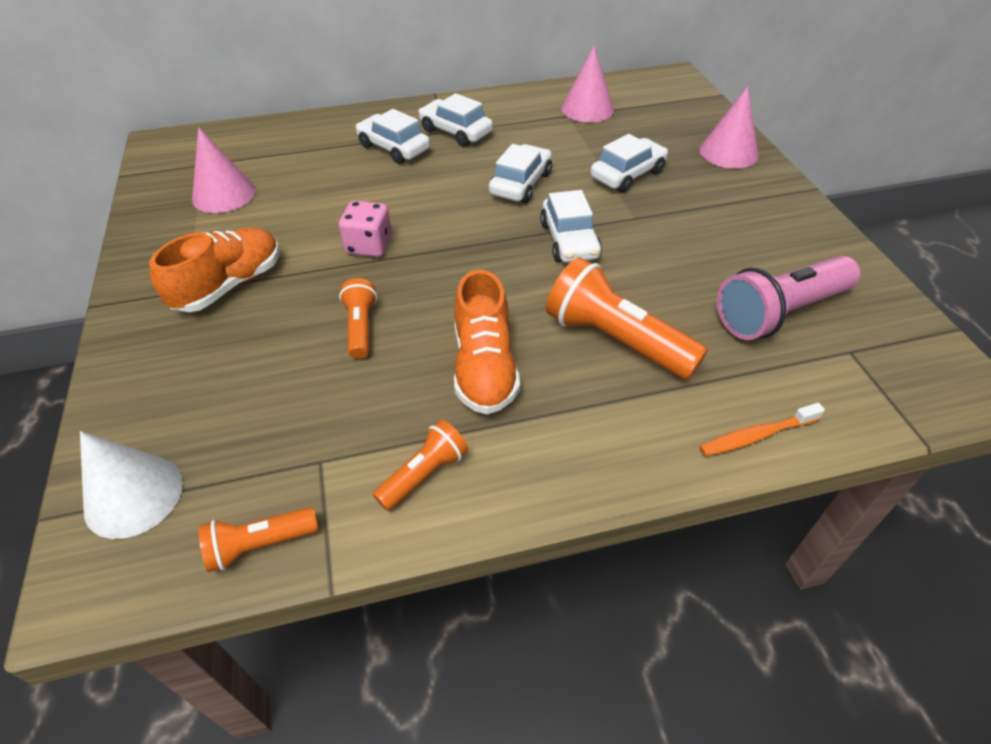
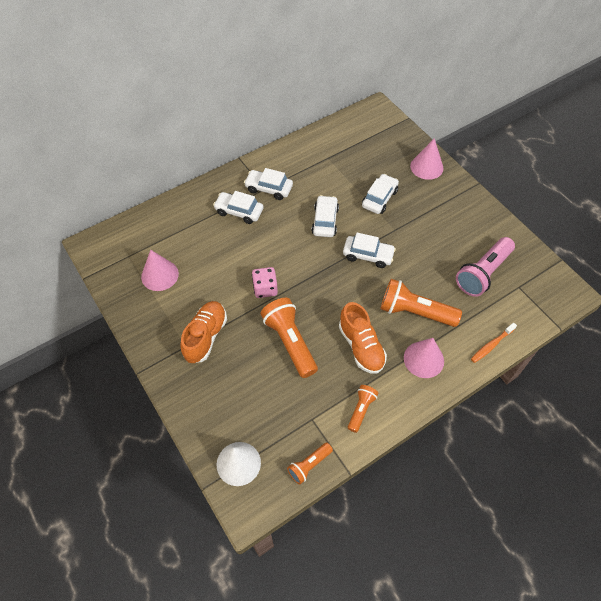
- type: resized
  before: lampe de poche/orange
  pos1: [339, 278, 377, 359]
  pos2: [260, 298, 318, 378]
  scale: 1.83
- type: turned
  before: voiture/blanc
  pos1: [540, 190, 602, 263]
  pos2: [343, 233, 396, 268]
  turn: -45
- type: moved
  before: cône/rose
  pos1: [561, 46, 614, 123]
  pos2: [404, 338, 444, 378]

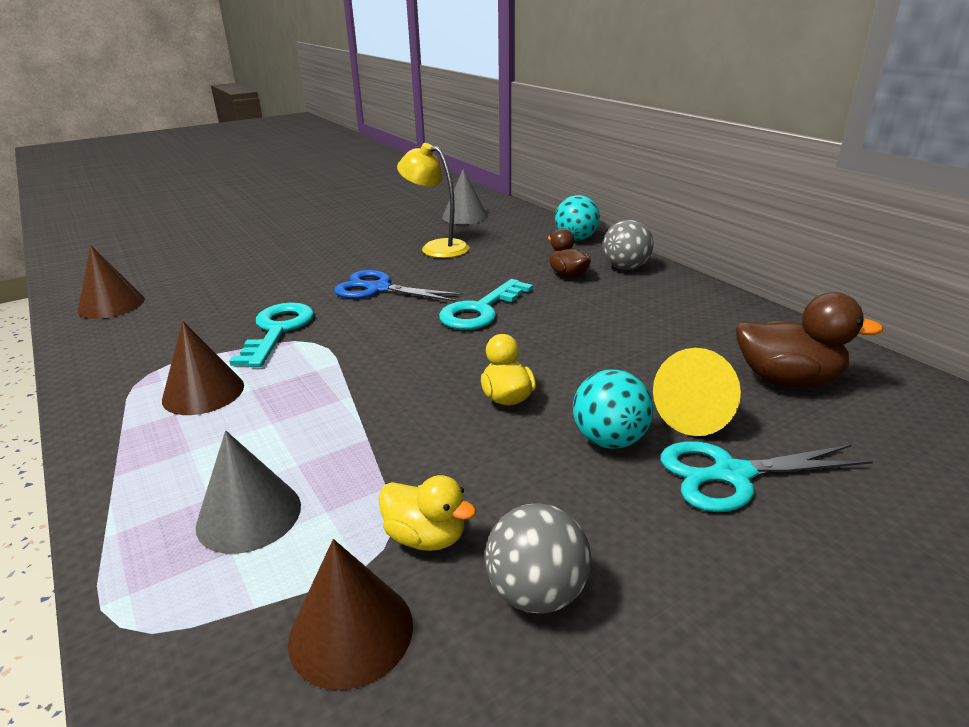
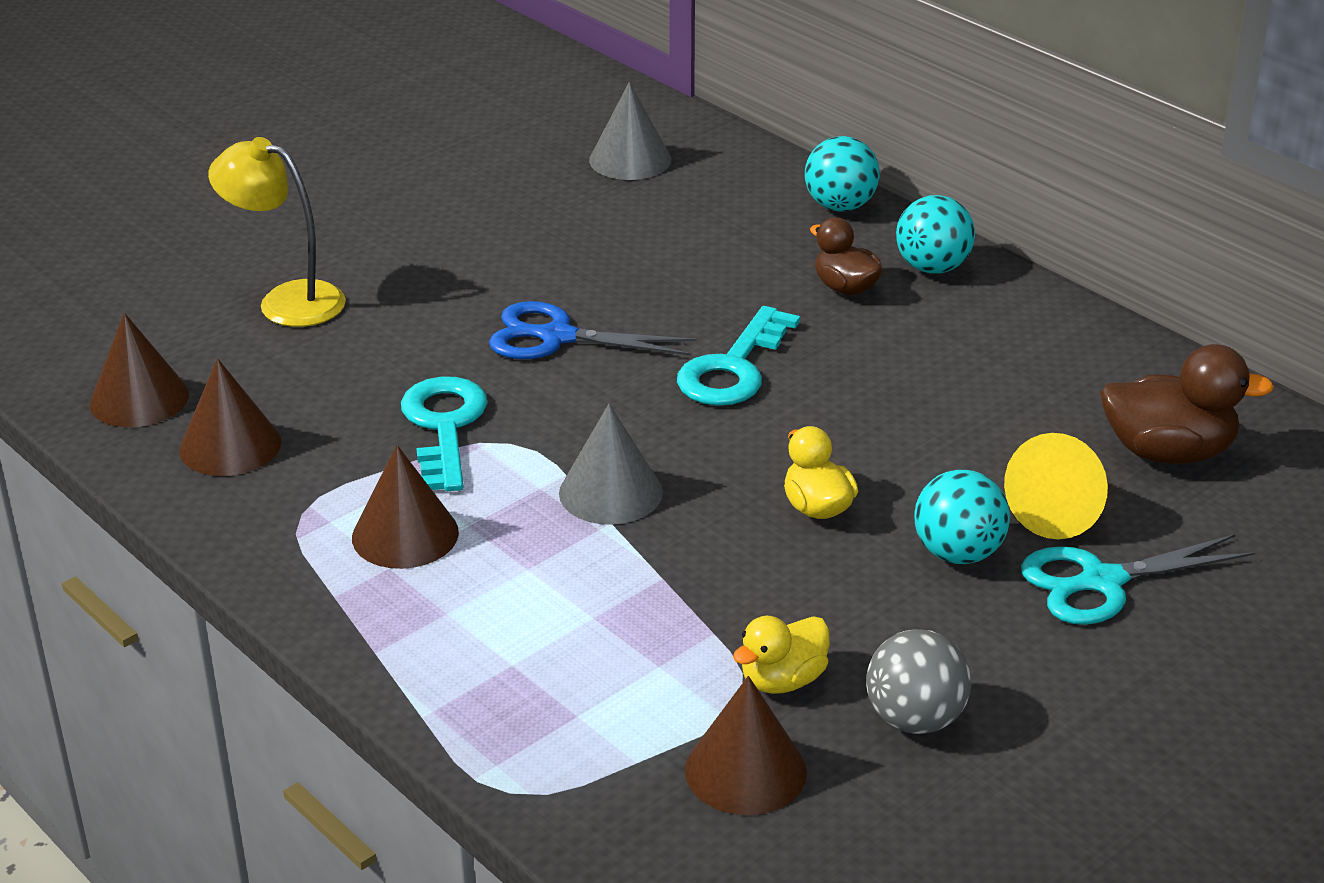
- type: added
  after: cône/marron
  pos2: [179, 358, 281, 476]
- type: moved
  before: lampe/jaune
  pos1: [397, 143, 470, 258]
  pos2: [208, 137, 346, 327]
- type: moved
  before: cône/gris
  pos1: [196, 431, 301, 554]
  pos2: [559, 404, 663, 525]
- type: turned
  before: canard/jaune
  pos1: [379, 475, 476, 551]
  pos2: [733, 616, 830, 694]
  turn: 120
- type: recoloured
  before: balle/gris
  after: balle/turquoise
  pos1: [603, 220, 653, 270]
  pos2: [896, 195, 975, 274]

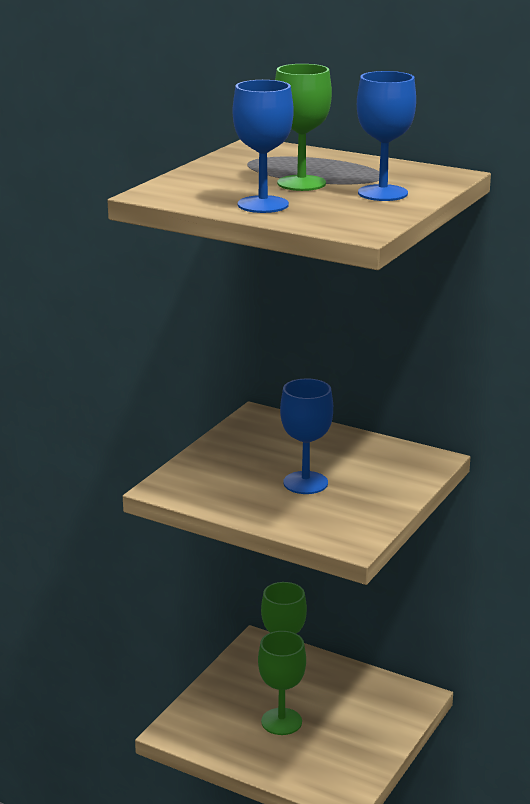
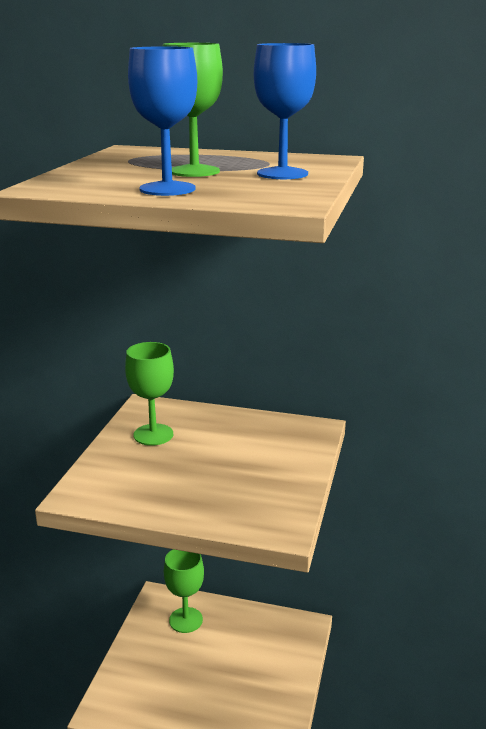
- type: moved
  before: verre à pied/vert
  pos1: [258, 631, 306, 735]
  pos2: [125, 342, 174, 446]
- type: removed
  before: verre à pied/bleu
  pos1: [280, 378, 333, 494]

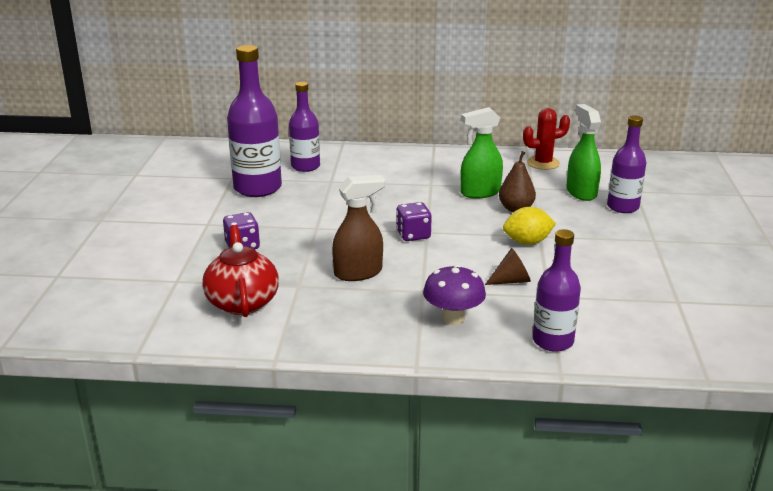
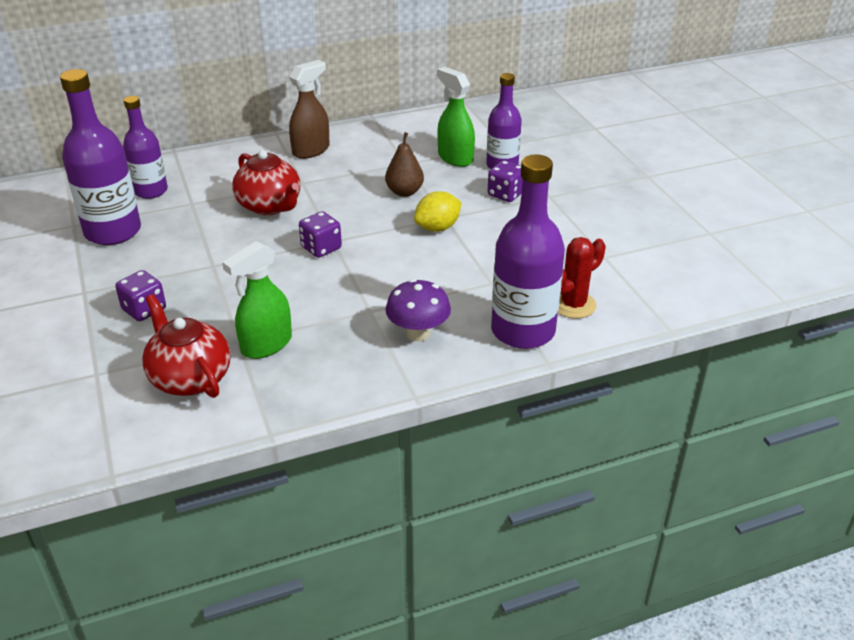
- type: moved
  before: vaporisateur/vert
  pos1: [460, 107, 503, 199]
  pos2: [222, 241, 292, 359]
- type: added
  after: théière/rouge
  pos2: [232, 150, 300, 215]
- type: moved
  before: vaporisateur/marron
  pos1: [332, 175, 385, 281]
  pos2: [289, 60, 330, 159]
- type: added
  after: dé/violet
  pos2: [488, 160, 523, 202]
- type: resized
  before: bouteille/violet
  pos1: [533, 229, 581, 352]
  pos2: [491, 155, 565, 349]
  scale: 1.57
- type: moved
  before: cactus/rouge
  pos1: [523, 108, 570, 170]
  pos2: [558, 237, 606, 319]
- type: removed
  before: cône/marron
  pos1: [485, 248, 531, 285]

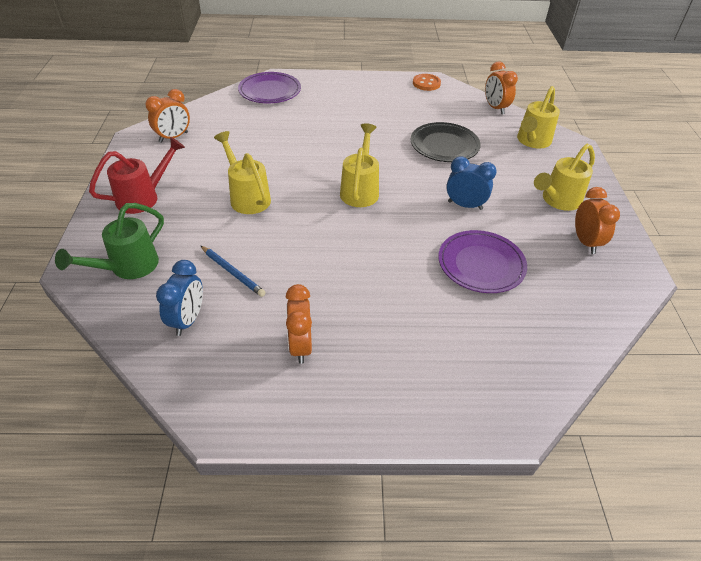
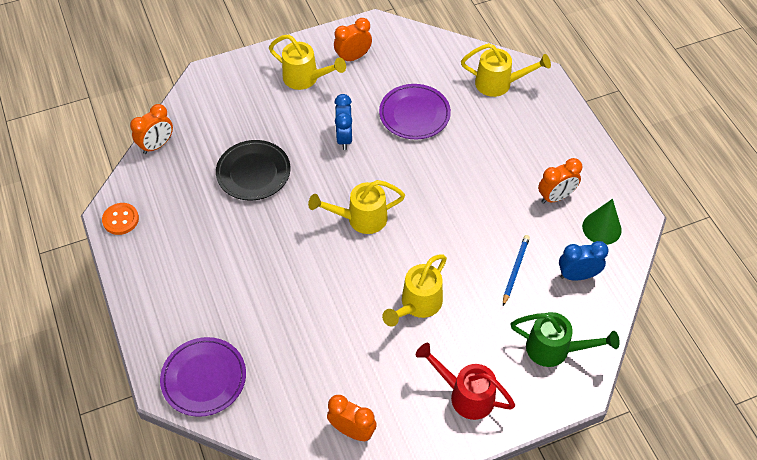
- type: moved
  before: arrosoir/jaune
  pos1: [517, 86, 560, 148]
  pos2: [461, 43, 551, 97]
- type: added
  after: cône/vert
  pos2: [582, 199, 622, 245]

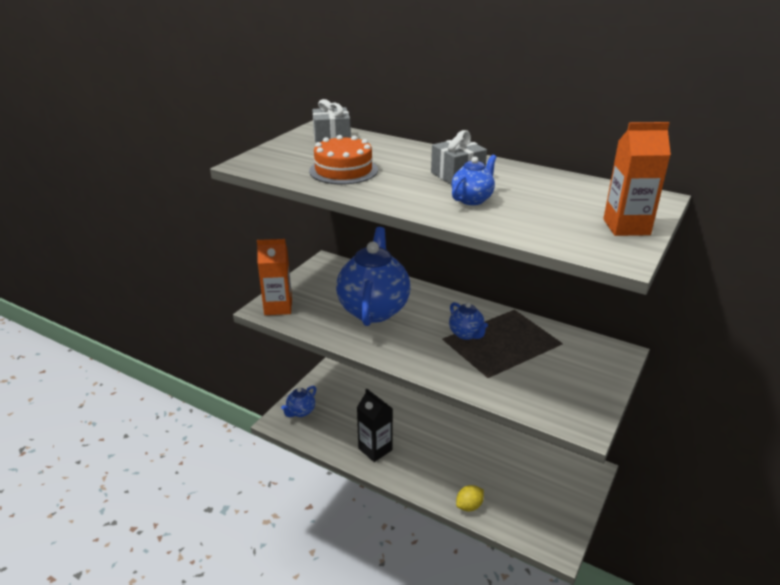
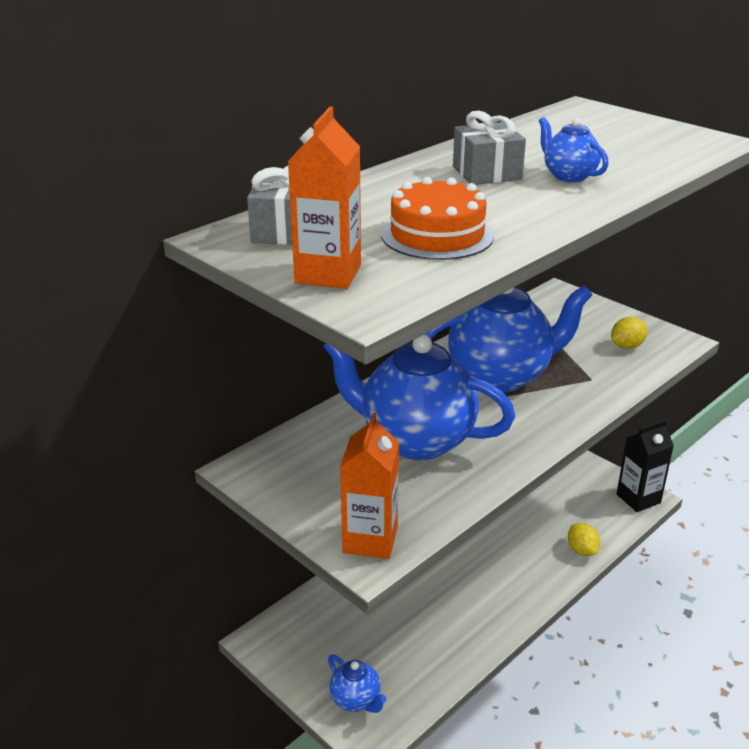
- type: moved
  before: brique de lait/orange
  pos1: [603, 122, 671, 236]
  pos2: [288, 107, 361, 289]
- type: resized
  before: théière/bleu
  pos1: [449, 302, 488, 340]
  pos2: [425, 285, 593, 392]
  scale: 2.18
- type: added
  after: citron/jaune
  pos2: [611, 317, 647, 349]
- type: moved
  before: brique de lait/noir
  pos1: [357, 389, 393, 462]
  pos2: [616, 419, 674, 512]

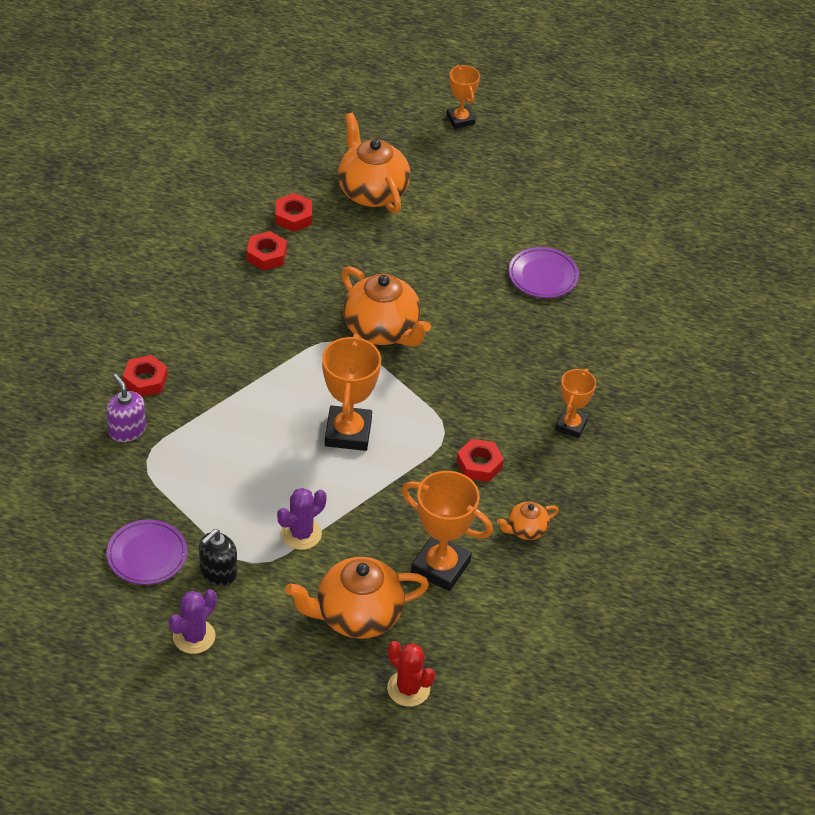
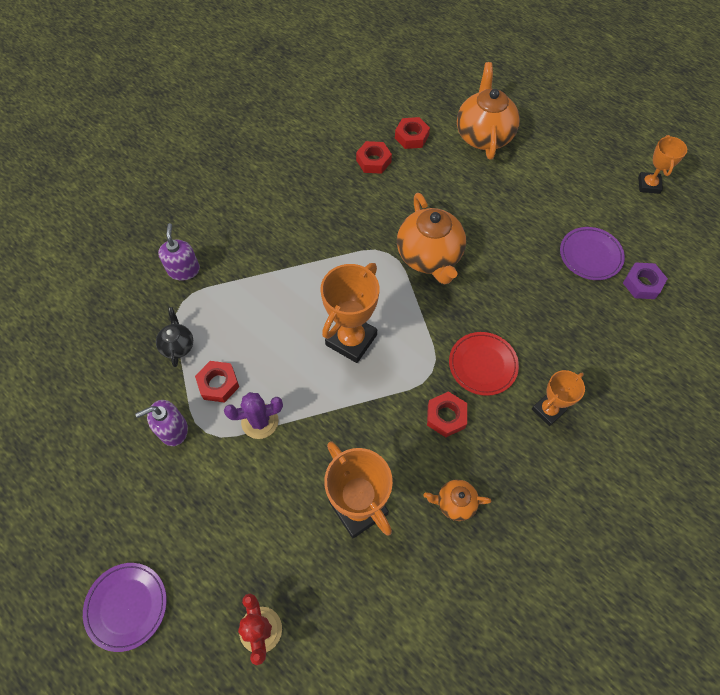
- type: moved
  before: assiette/violet
  pos1: [106, 520, 187, 585]
  pos2: [83, 563, 167, 652]
- type: recoloured
  before: distributeur de savon/noir
  after: distributeur de savon/violet
  pos1: [199, 529, 237, 586]
  pos2: [135, 400, 188, 446]
- type: added
  after: théière/noir
  pos2: [156, 307, 193, 367]
- type: moved
  before: écrou/rouge
  pos1: [123, 355, 168, 397]
  pos2: [195, 361, 239, 403]
- type: added
  after: assiette/rouge
  pos2: [449, 332, 519, 396]
- type: added
  after: écrou/violet
  pos2: [623, 262, 668, 299]
- type: moved
  before: trophée/orange
  pos1: [447, 65, 480, 129]
  pos2: [638, 135, 687, 194]
- type: removed
  before: cactus/violet
  pos1: [168, 589, 217, 654]
- type: removed
  before: théière/orange
  pos1: [285, 557, 429, 639]

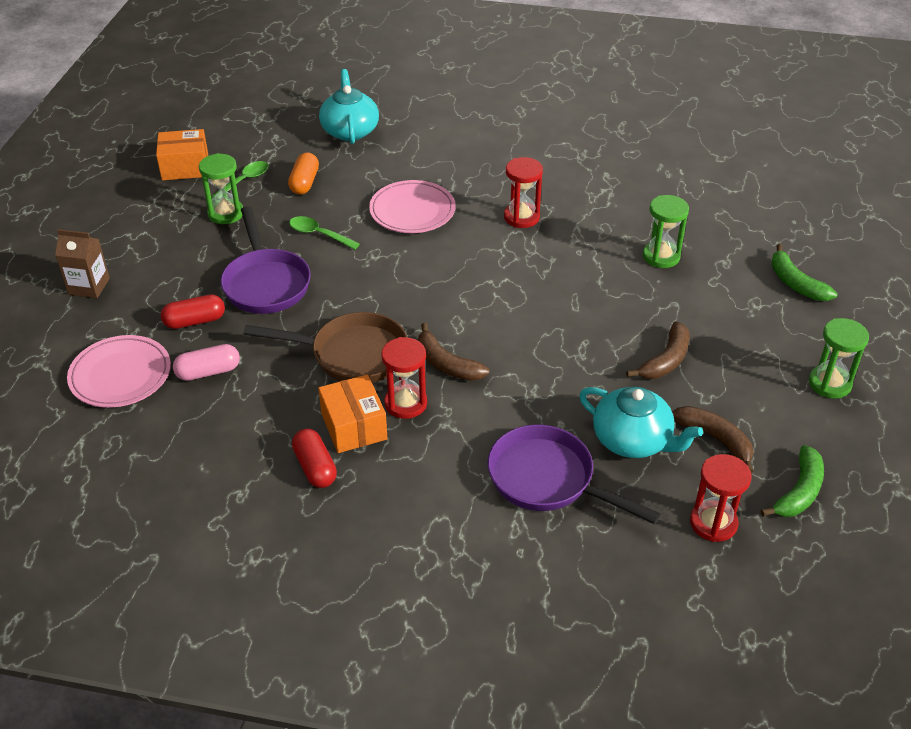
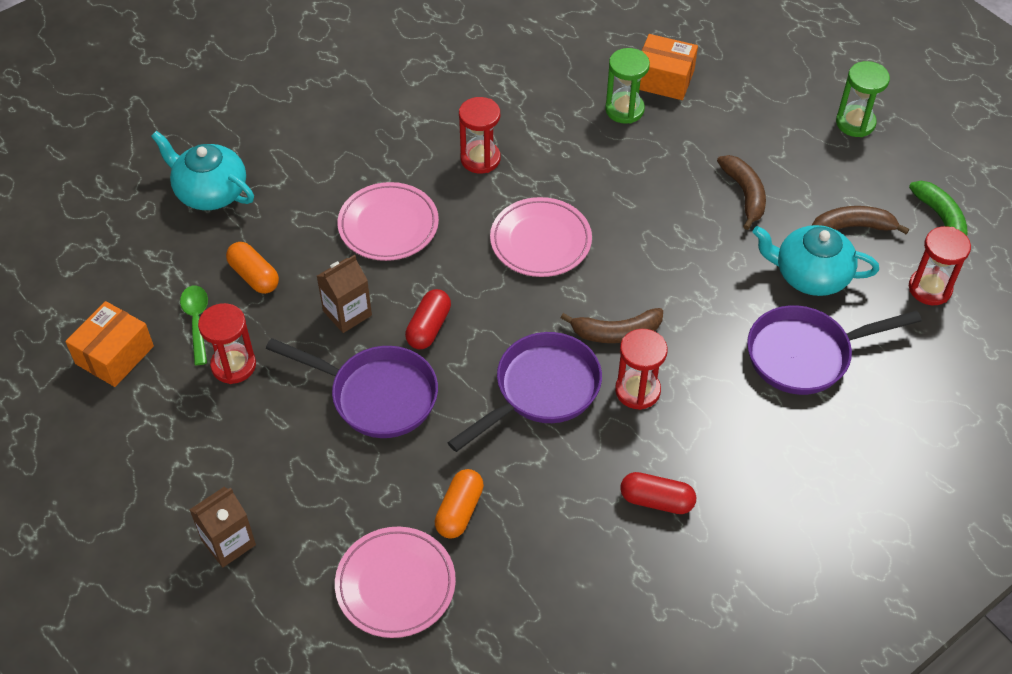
- type: recoloured
  before: sablier/vert
  after: sablier/rouge
  pos1: [199, 153, 243, 224]
  pos2: [198, 303, 256, 384]
- type: replaced
  before: cuillère/vert
  after: brique de lait/marron
  pos1: [289, 216, 360, 250]
  pos2: [317, 255, 372, 333]
- type: moved
  before: gélule/rouge
  pos1: [161, 294, 225, 329]
  pos2: [405, 289, 451, 349]
- type: recoloured
  before: gélule/rose
  after: gélule/orange
  pos1: [173, 344, 240, 381]
  pos2: [435, 469, 484, 539]
- type: recoloured
  before: poêle/marron
  after: poêle/violet
  pos1: [244, 312, 407, 383]
  pos2: [447, 332, 602, 452]
- type: added
  after: assiette/rose
  pos2: [490, 197, 592, 277]
- type: moved
  before: boîte/orange
  pos1: [318, 374, 387, 453]
  pos2: [640, 34, 698, 100]
- type: turned
  before: théière/turquoise
  pos1: [579, 387, 703, 458]
  pos2: [753, 225, 879, 296]
  turn: -150
- type: removed
  before: banane/vert
  pos1: [771, 244, 837, 301]

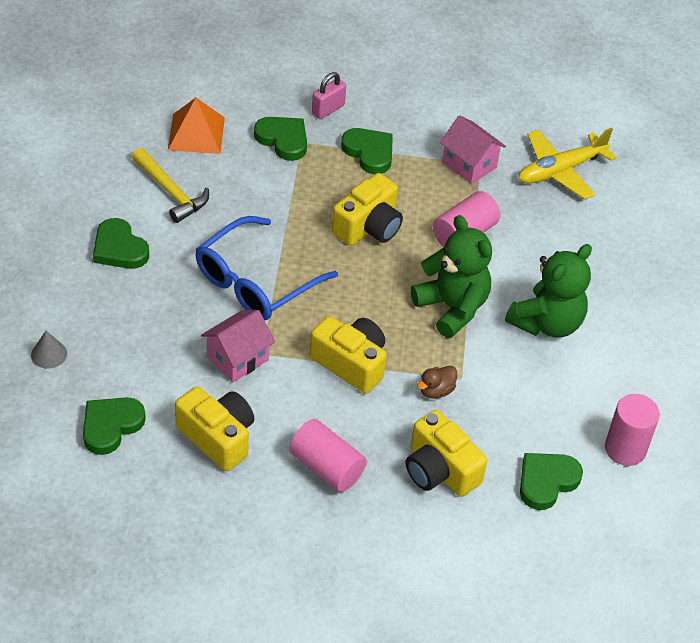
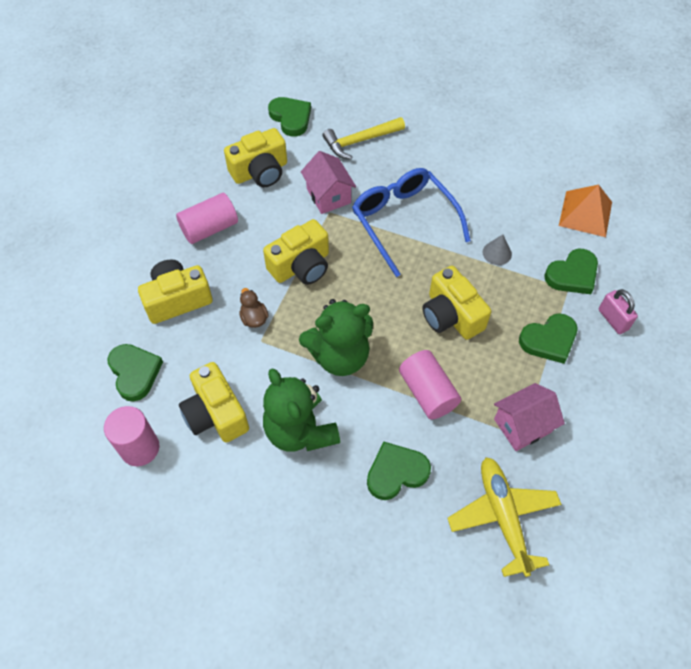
- type: added
  after: appareil photo/jaune
  pos2: [179, 362, 249, 443]
- type: moved
  before: marteau/jaune
  pos1: [132, 148, 209, 223]
  pos2: [322, 117, 405, 160]
- type: moved
  before: cœur/vert
  pos1: [93, 218, 149, 269]
  pos2: [367, 442, 431, 500]
- type: moved
  before: cône/gris
  pos1: [31, 331, 67, 369]
  pos2: [483, 234, 512, 265]

